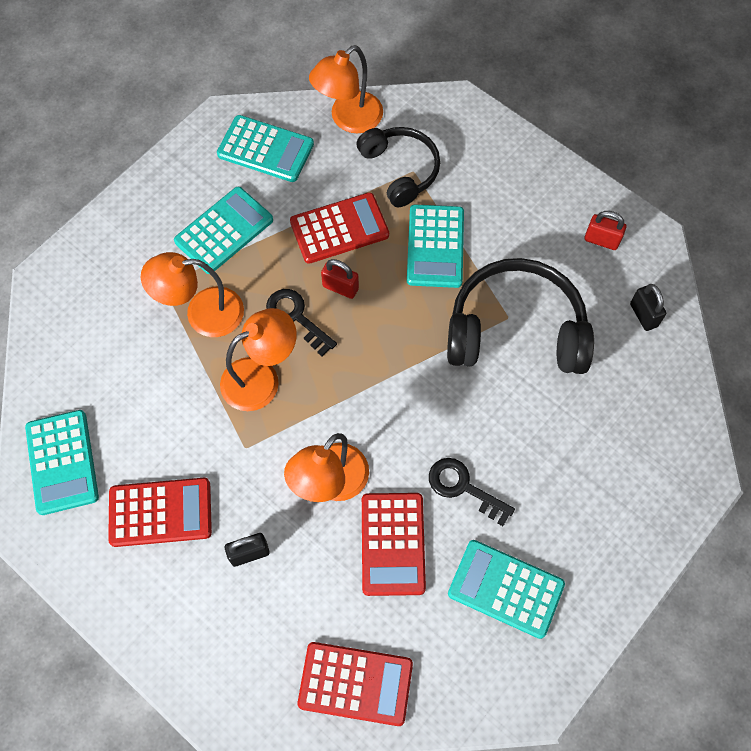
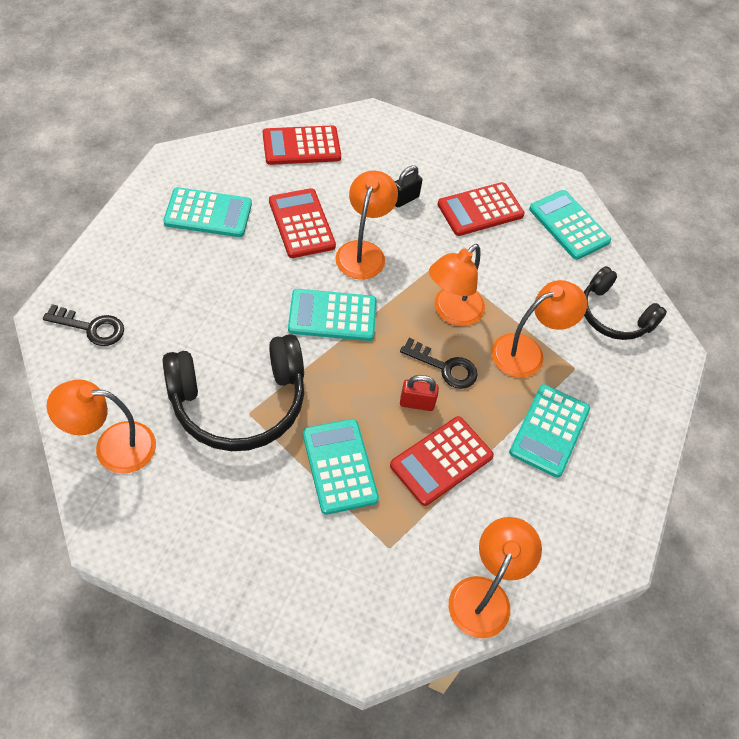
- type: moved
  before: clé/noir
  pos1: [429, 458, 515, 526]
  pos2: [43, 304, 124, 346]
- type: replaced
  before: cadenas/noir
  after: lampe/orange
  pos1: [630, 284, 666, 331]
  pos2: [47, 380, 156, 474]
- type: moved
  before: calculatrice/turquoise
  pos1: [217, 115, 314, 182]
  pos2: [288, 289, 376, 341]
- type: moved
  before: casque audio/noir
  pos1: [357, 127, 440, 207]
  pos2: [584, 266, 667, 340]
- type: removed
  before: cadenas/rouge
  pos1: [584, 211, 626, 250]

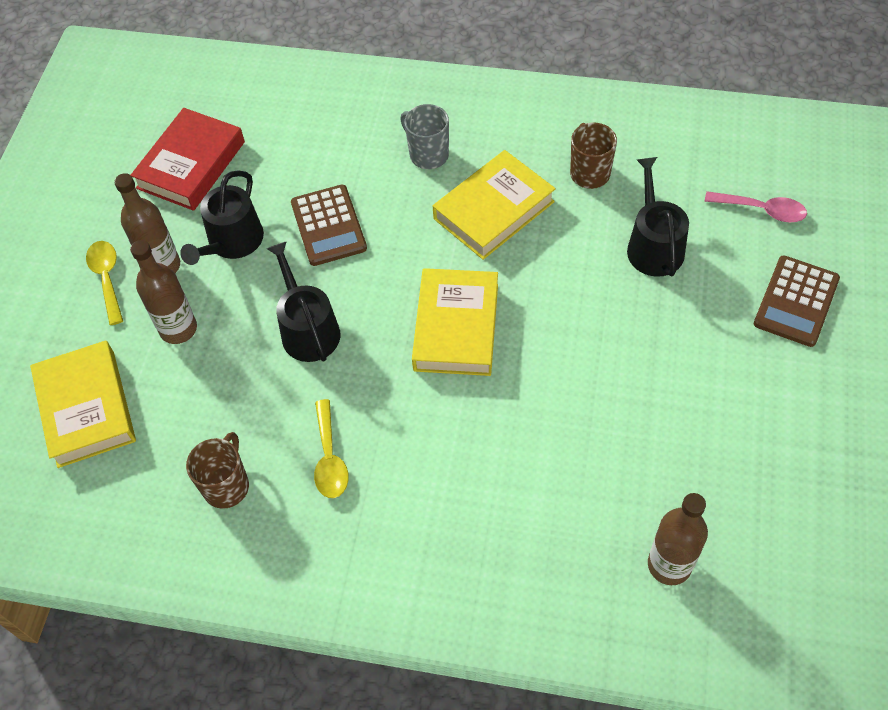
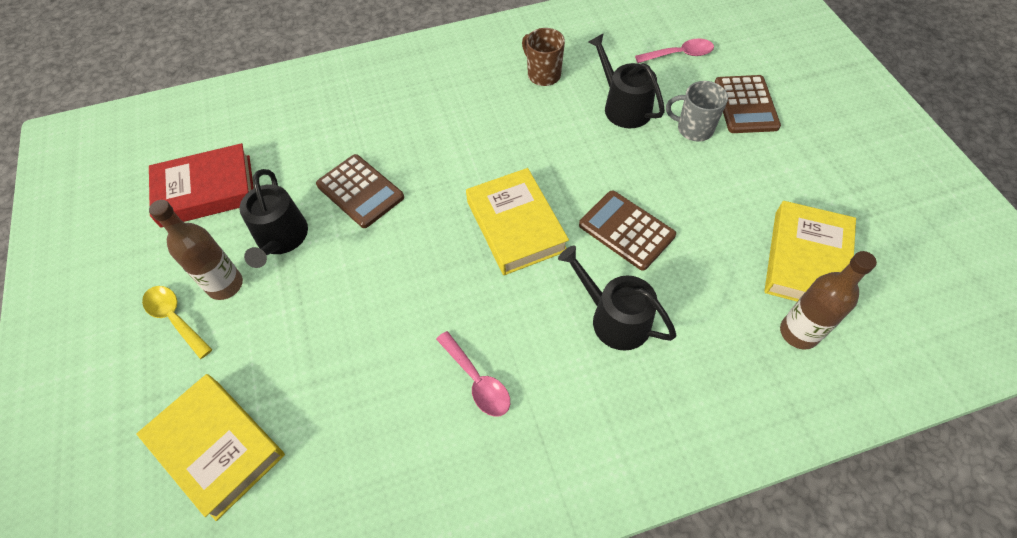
- type: turned
  before: livre/rouge
  pos1: [131, 108, 245, 211]
  pos2: [149, 143, 254, 228]
  turn: 75
- type: recoloured
  before: cuillère/jaune
  after: cuillère/rose
  pos1: [314, 399, 349, 498]
  pos2: [436, 331, 510, 417]
- type: moved
  before: arrosoir/noir
  pos1: [267, 241, 340, 362]
  pos2: [558, 245, 677, 351]
- type: added
  after: calculatrice/marron
  pos2: [579, 191, 676, 271]
- type: moved
  before: tasse/gris
  pos1: [400, 104, 449, 169]
  pos2: [666, 81, 728, 142]
- type: moved
  before: livre/jaune
  pos1: [433, 150, 556, 260]
  pos2: [764, 201, 856, 301]
- type: removed
  before: bouteille/marron
  pos1: [130, 240, 197, 344]
- type: removed
  before: tasse/marron
  pos1: [186, 432, 249, 509]

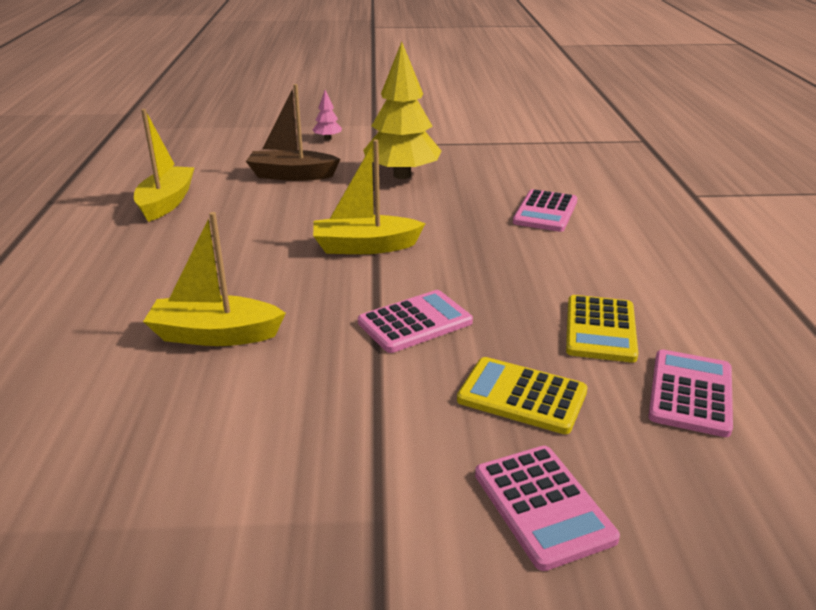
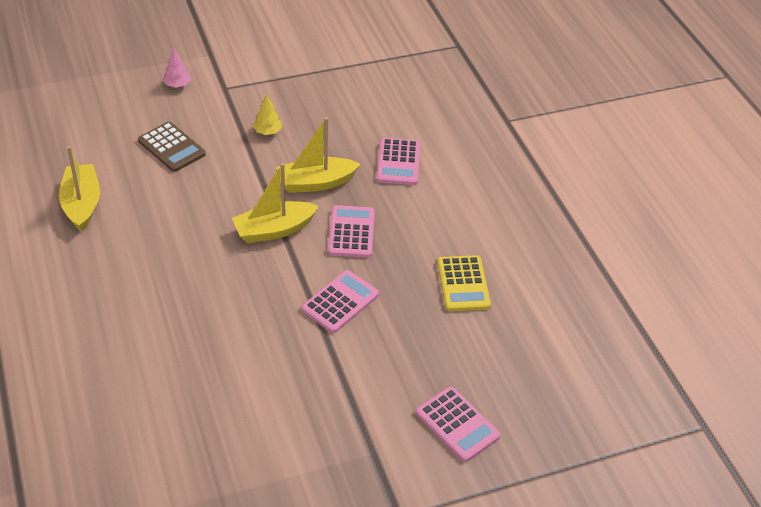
- type: replaced
  before: bateau/marron
  after: calculatrice/marron
  pos1: [246, 84, 340, 181]
  pos2: [138, 122, 206, 172]
- type: resized
  before: arbre/jaune
  pos1: [363, 42, 441, 179]
  pos2: [253, 94, 282, 135]
  scale: 0.43
- type: moved
  before: bateau/jaune
  pos1: [143, 212, 286, 346]
  pos2: [276, 117, 360, 193]
- type: moved
  before: calculatrice/rose
  pos1: [648, 349, 733, 437]
  pos2: [328, 205, 375, 258]
- type: removed
  before: calculatrice/jaune
  pos1: [457, 357, 588, 434]

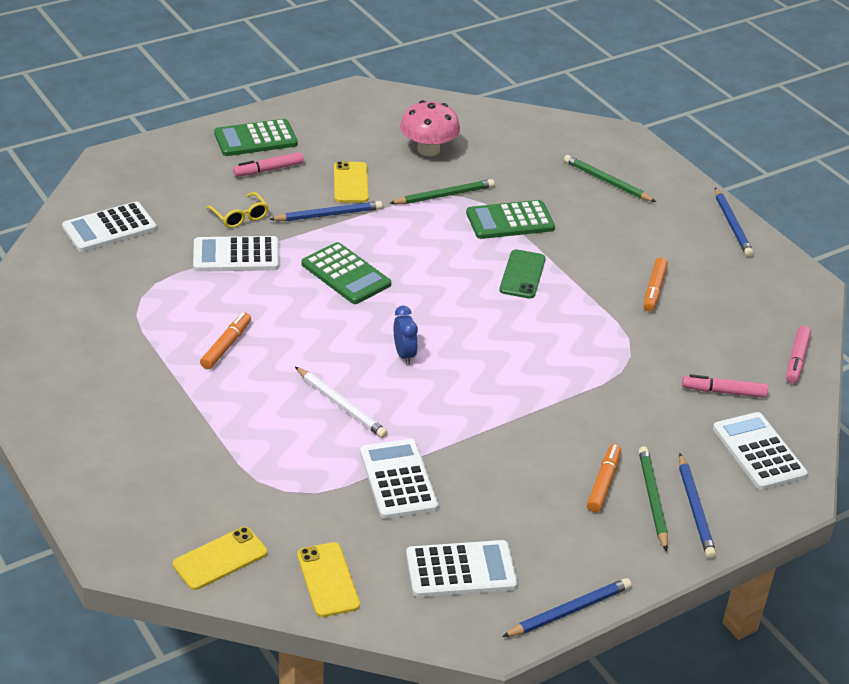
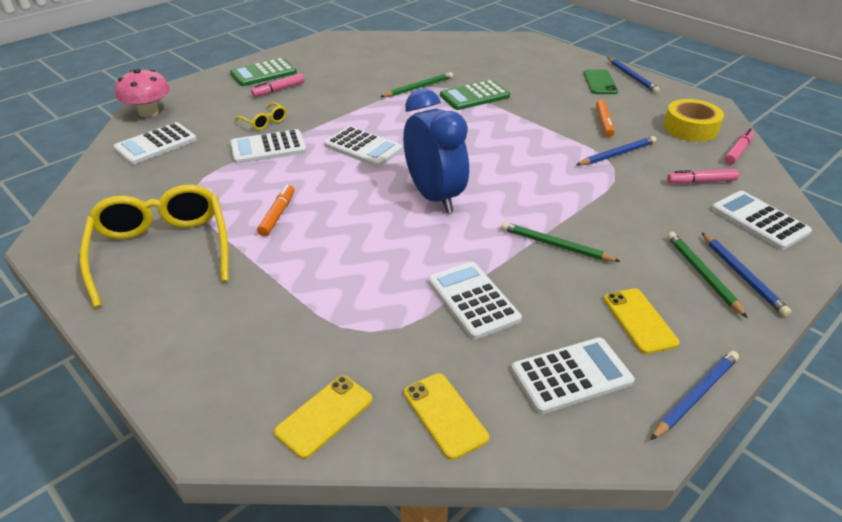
- type: added
  after: lunettes/jaune
  pos2: [80, 185, 229, 308]
- type: moved
  before: champignon/rose
  pos1: [400, 100, 460, 156]
  pos2: [115, 68, 170, 117]
- type: recoloured
  before: calculatrice/vert
  after: calculatrice/blanc
  pos1: [302, 242, 391, 304]
  pos2: [324, 126, 403, 167]
- type: resized
  before: réveil/bleu
  pos1: [393, 306, 418, 365]
  pos2: [403, 89, 469, 213]
  scale: 2.32
- type: moved
  before: crayon/vert
  pos1: [564, 155, 656, 202]
  pos2: [501, 222, 621, 262]
- type: moved
  before: crayon/bleu
  pos1: [269, 201, 383, 221]
  pos2: [576, 136, 657, 165]
- type: moved
  before: téléphone/vert
  pos1: [499, 249, 546, 299]
  pos2: [584, 69, 618, 94]
- type: moved
  before: téléphone/jaune
  pos1: [334, 161, 369, 203]
  pos2: [604, 288, 680, 354]
- type: added
  after: ruban adhésif/jaune
  pos2: [664, 99, 724, 142]
- type: turned
  before: feutre/rose
  pos1: [786, 326, 811, 384]
  pos2: [724, 128, 754, 165]
  turn: -150
- type: removed
  before: crayon/blanc
  pos1: [295, 367, 388, 438]
- type: removed
  before: feutre/orange
  pos1: [587, 444, 621, 513]

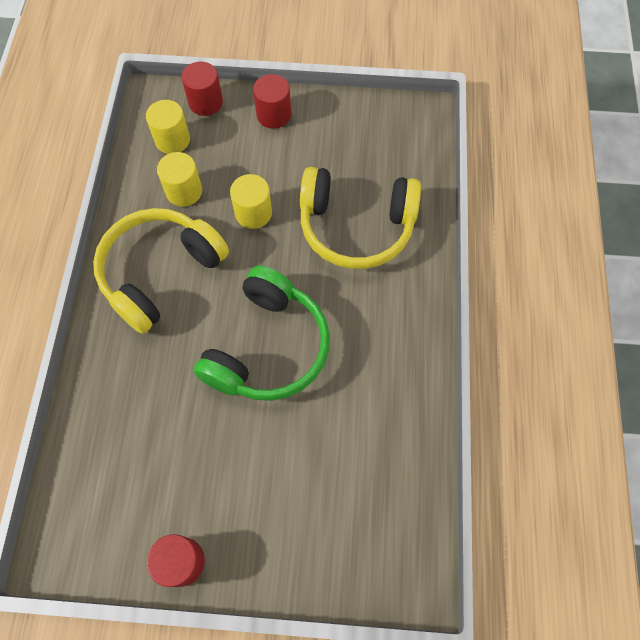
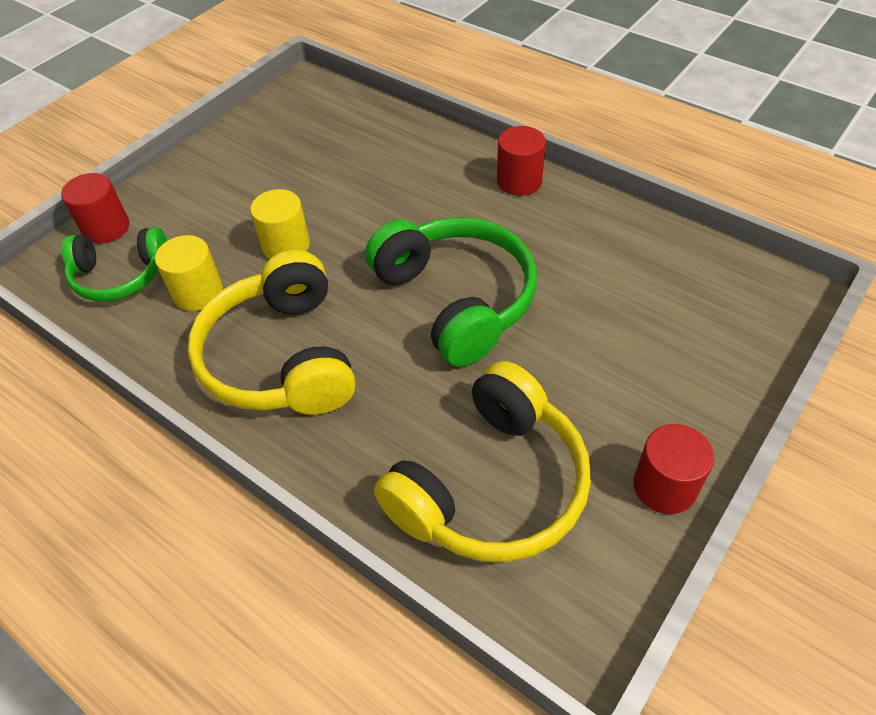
- type: replaced
  before: cylindre/jaune
  after: casque audio/vert
  pos1: [146, 100, 190, 154]
  pos2: [61, 227, 167, 301]
- type: moved
  before: casque audio/jaune
  pos1: [300, 167, 421, 269]
  pos2: [374, 361, 591, 562]
- type: moved
  before: cylindre/rouge
  pos1: [253, 74, 291, 129]
  pos2: [497, 126, 546, 196]

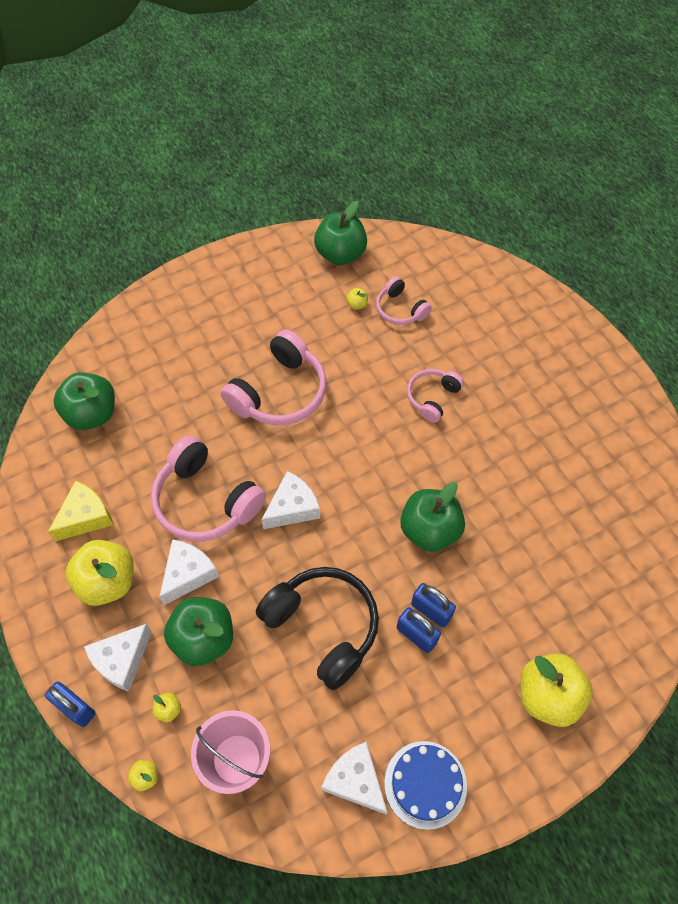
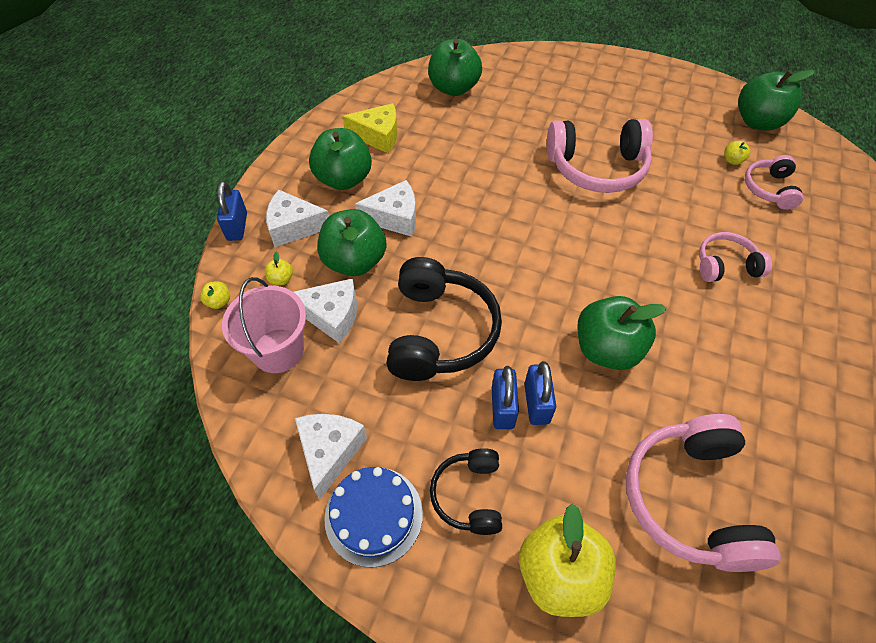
- type: moved
  before: fromage/blanc
  pos1: [261, 471, 320, 529]
  pos2: [294, 278, 357, 344]
- type: recoloured
  before: pomme/jaune
  after: pomme/vert
  pos1: [65, 540, 134, 606]
  pos2: [309, 128, 372, 190]
- type: added
  after: casque audio/noir
  pos2: [430, 448, 502, 535]
- type: moved
  before: casque audio/rose
  pos1: [151, 436, 266, 542]
  pos2: [626, 414, 781, 572]

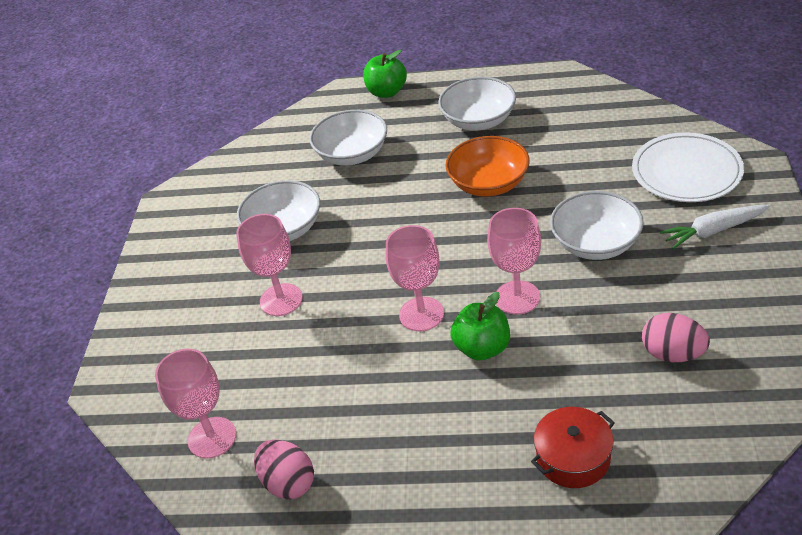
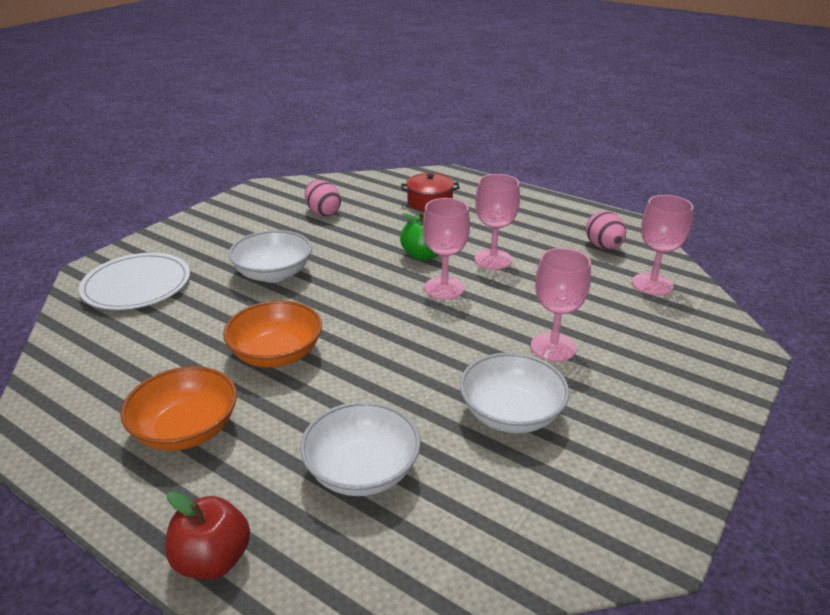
- type: recoloured
  before: bol/blanc
  after: bol/orange
  pos1: [438, 77, 516, 131]
  pos2: [120, 366, 237, 451]
- type: recoloured
  before: pomme/vert
  after: pomme/rouge
  pos1: [363, 50, 407, 98]
  pos2: [165, 491, 250, 579]
- type: moved
  before: verre à pied/rose
  pos1: [487, 208, 541, 315]
  pos2: [474, 174, 520, 269]
- type: removed
  before: carotte/blanc
  pos1: [660, 205, 770, 249]

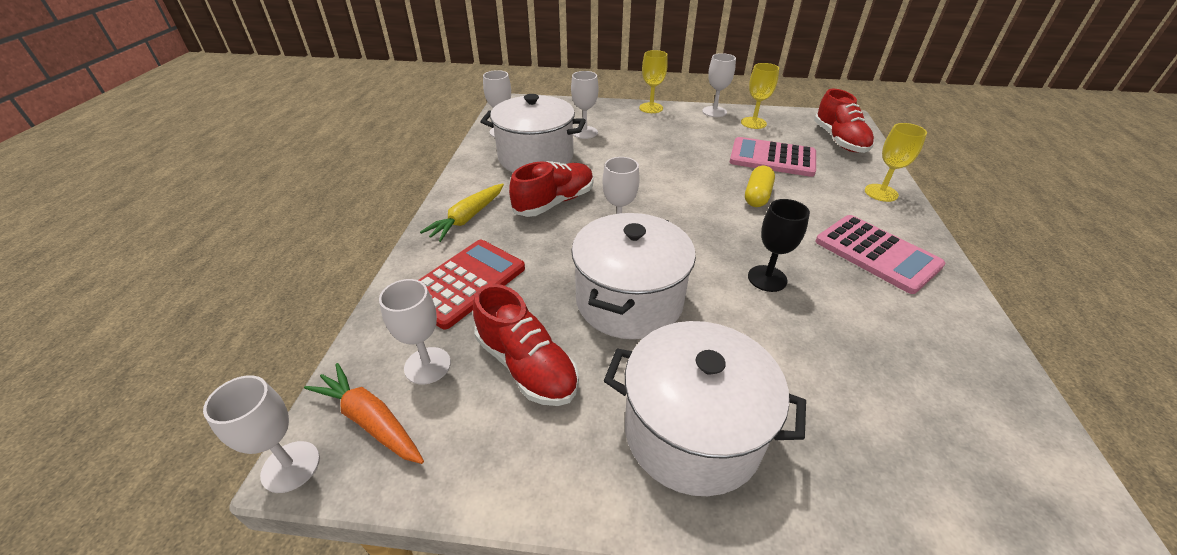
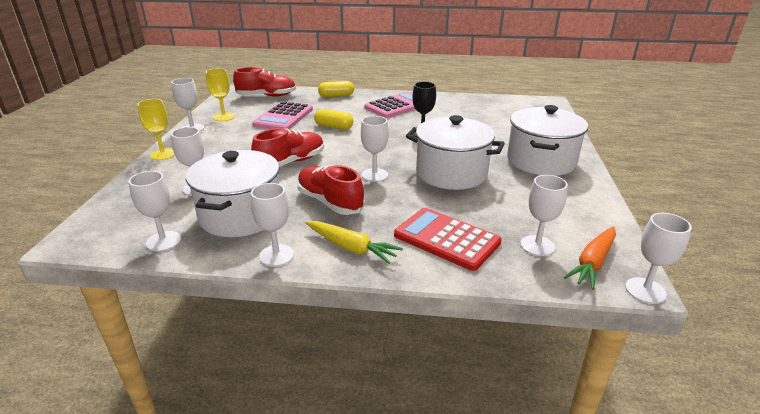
- type: moved
  before: chaussure/rouge
  pos1: [473, 284, 579, 406]
  pos2: [251, 128, 324, 167]
- type: added
  after: verre à pied/blanc
  pos2: [251, 183, 294, 267]
- type: replaced
  before: verre à pied/jaune
  after: gélule/jaune
  pos1: [865, 123, 927, 202]
  pos2: [318, 81, 354, 97]

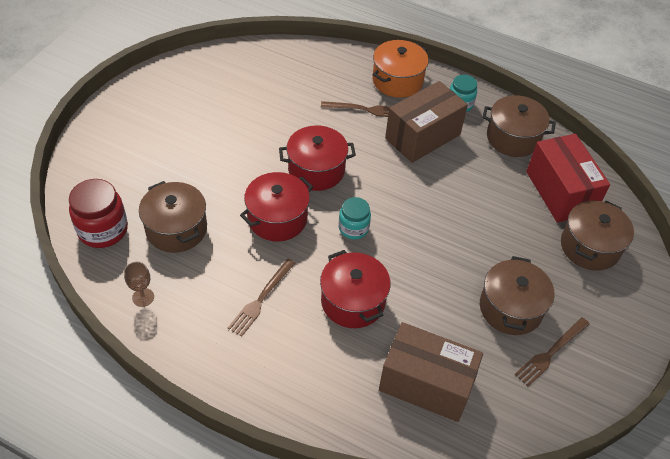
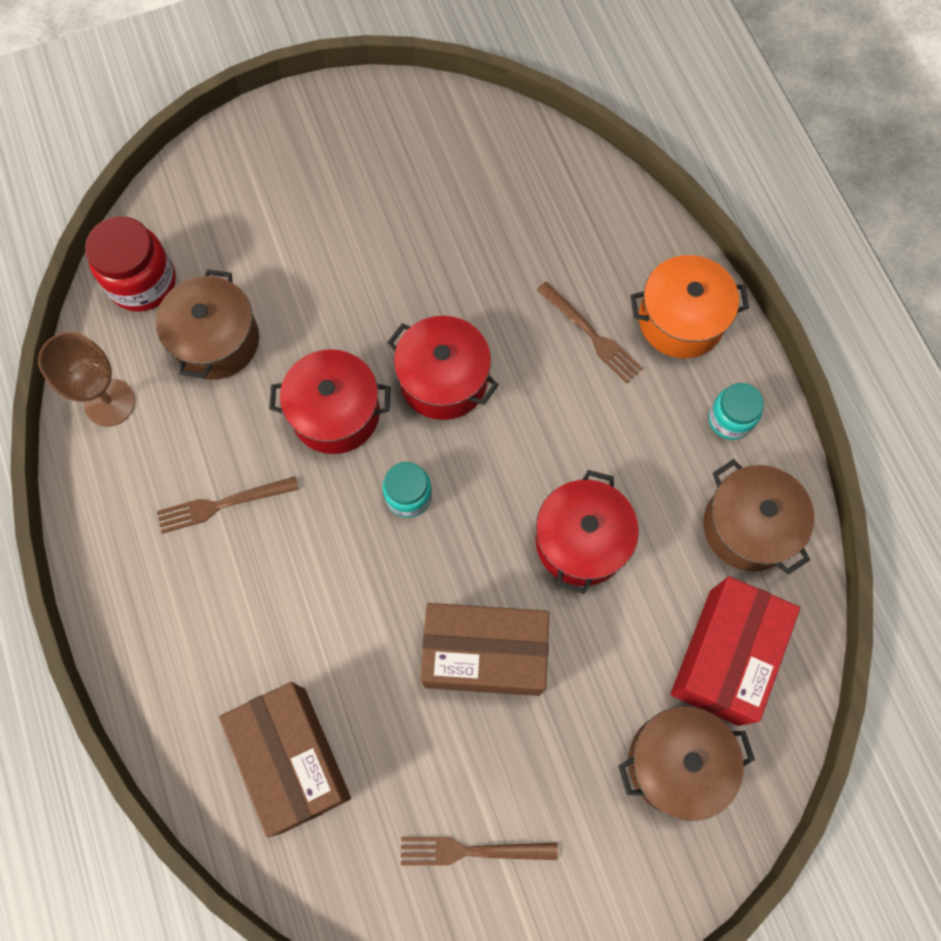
- type: resized
  before: verre à pied/marron
  pos1: [124, 261, 154, 307]
  pos2: [38, 332, 135, 427]
  scale: 1.72
- type: moved
  before: boîte/marron
  pos1: [385, 81, 468, 163]
  pos2: [420, 603, 549, 696]
- type: moved
  before: marmite/rouge
  pos1: [320, 250, 391, 328]
  pos2: [536, 470, 639, 594]
- type: removed
  before: marmite/marron
  pos1: [480, 256, 554, 335]

